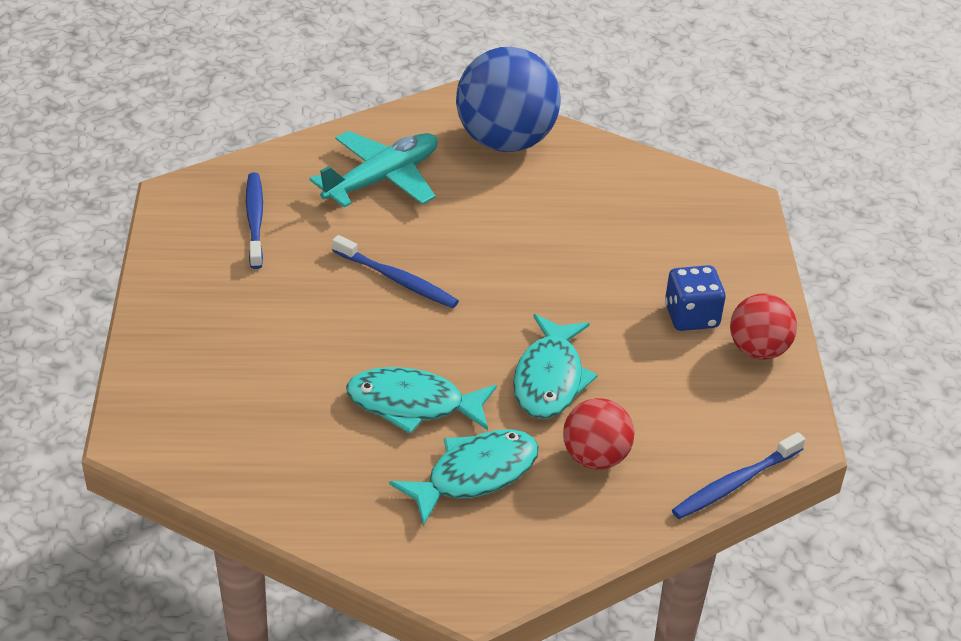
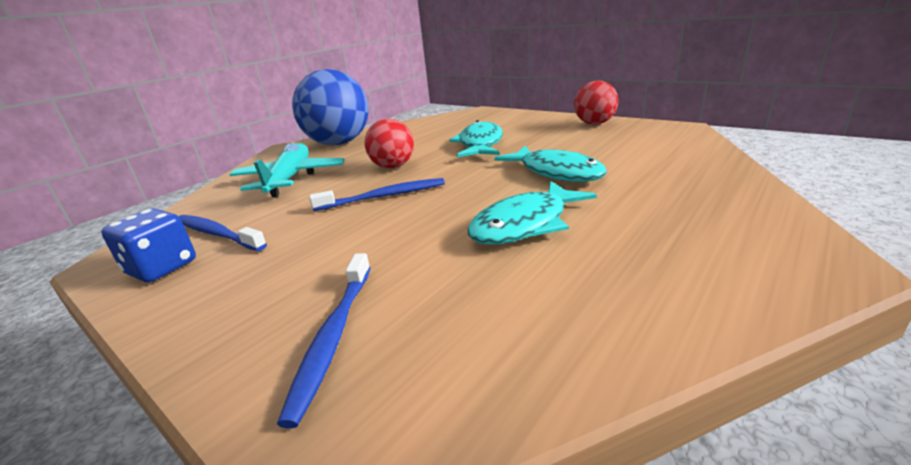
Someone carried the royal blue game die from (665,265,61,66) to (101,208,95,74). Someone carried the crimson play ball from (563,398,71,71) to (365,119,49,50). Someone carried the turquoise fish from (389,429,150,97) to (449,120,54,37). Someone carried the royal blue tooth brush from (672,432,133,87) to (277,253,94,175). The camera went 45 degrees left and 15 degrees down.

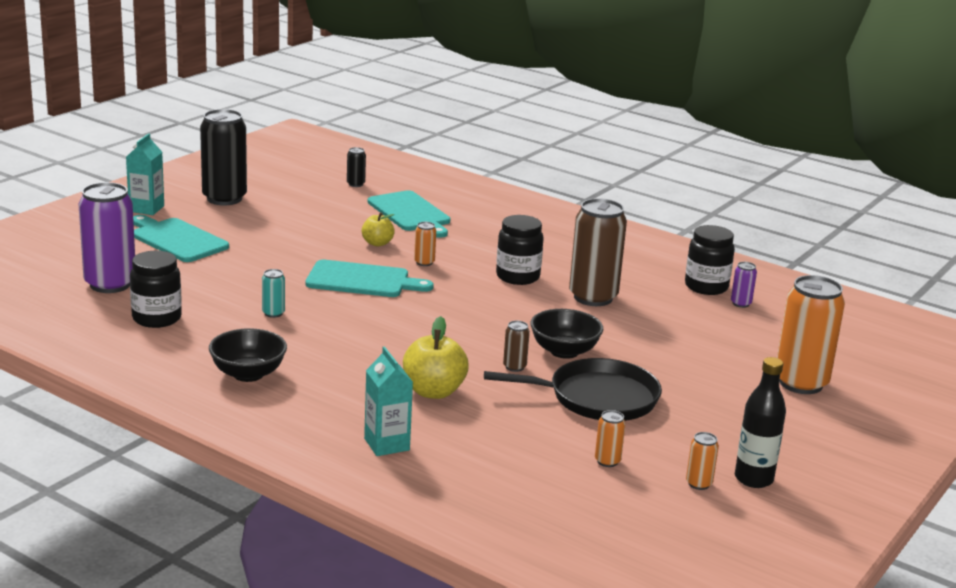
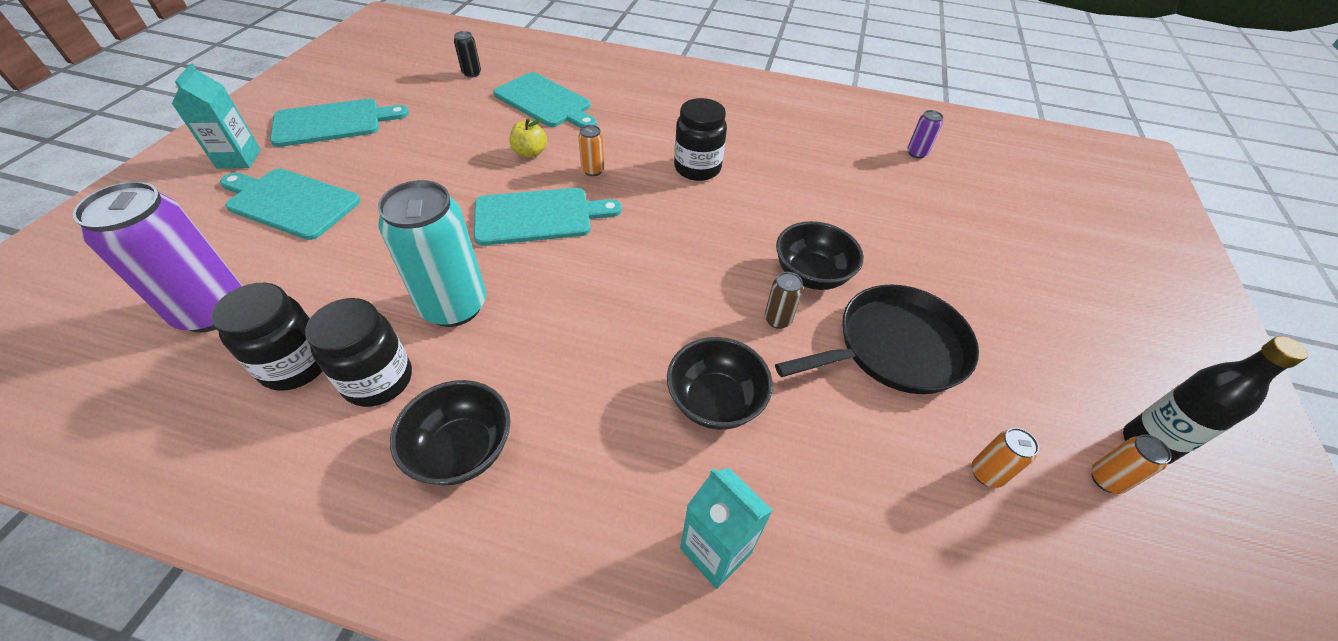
Someone swapped the black tin at (200,109,47,96) for the turquoise cutting board at (270,99,139,48). Someone took away the dark brown tin at (569,198,58,108). Someone carried the black jam jar from (685,225,50,70) to (305,298,107,109). Someone scaled the turquoise tin at (262,269,23,49) by 2.31. Someone took away the bright orange tin at (777,275,68,119). Someone swapped the bright yellow toy apple at (403,316,66,83) for the black bowl at (667,337,106,93). The camera went 20 degrees left and 25 degrees up.

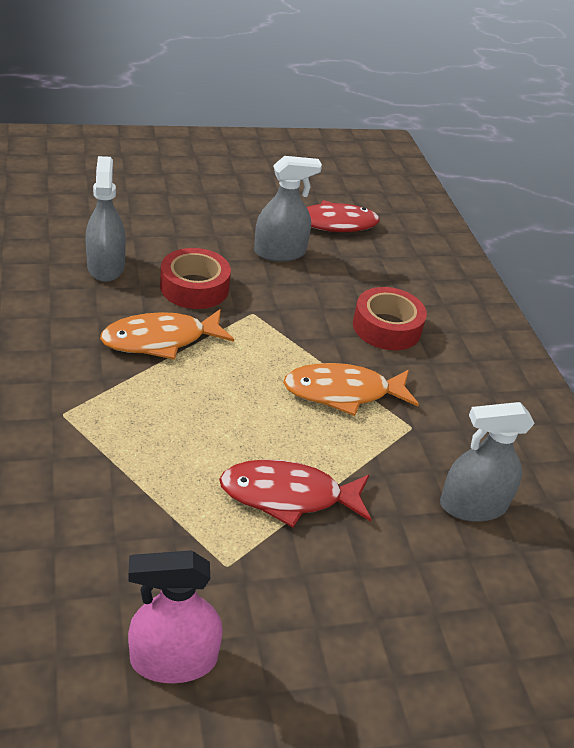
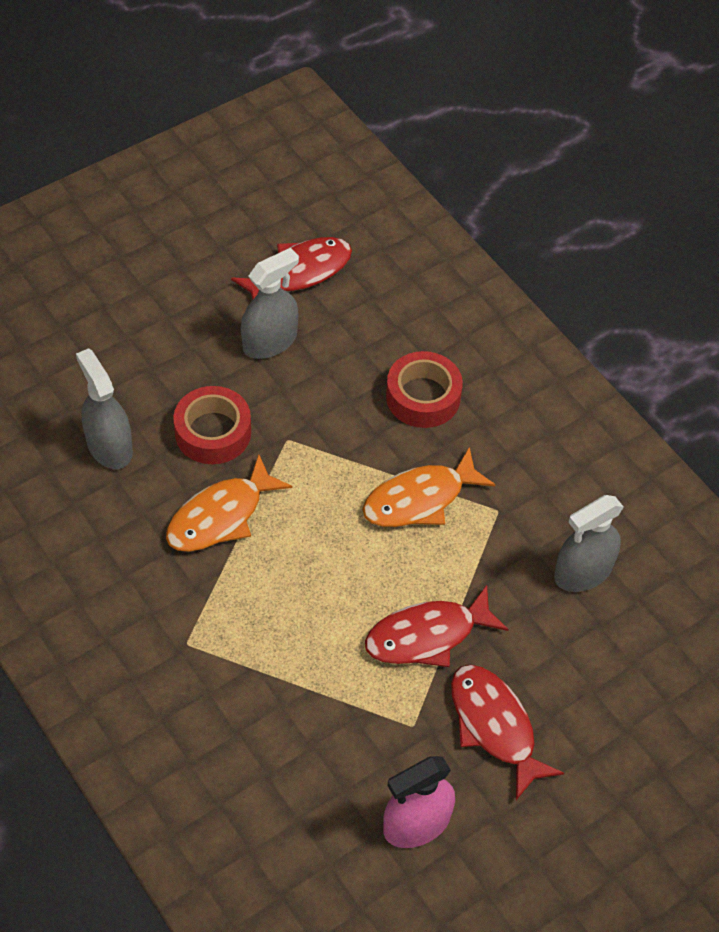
Someone put down the crimson fish at (451,664,113,136). The camera went 20 degrees left and 15 degrees up.

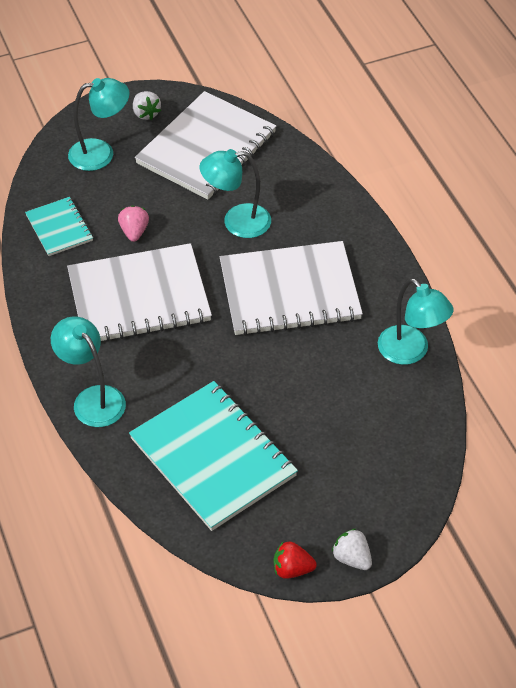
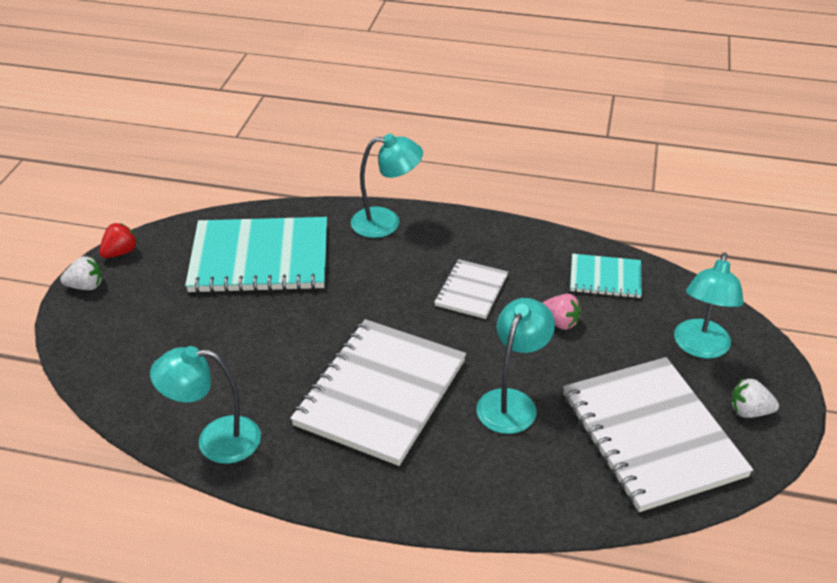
Someone scaled the white notebook at (67,243,145,99) by 0.51. The camera went 125 degrees right and 10 degrees down.

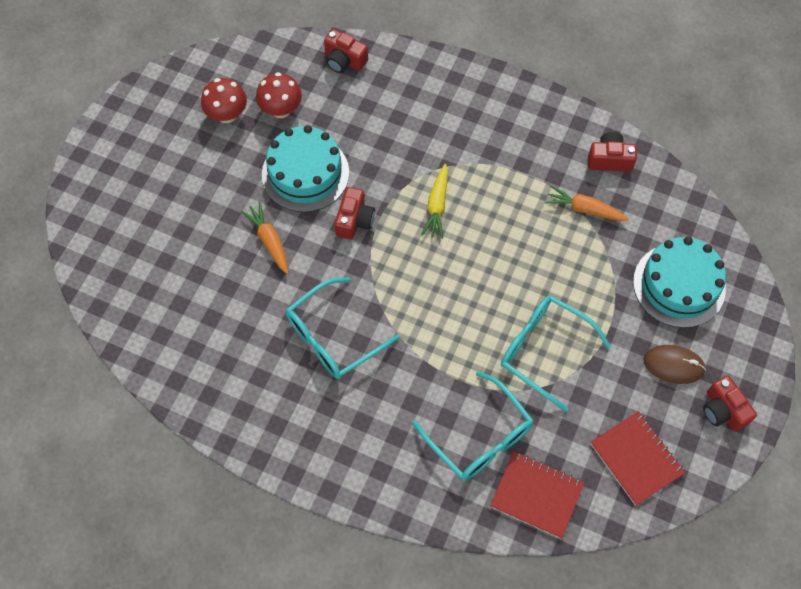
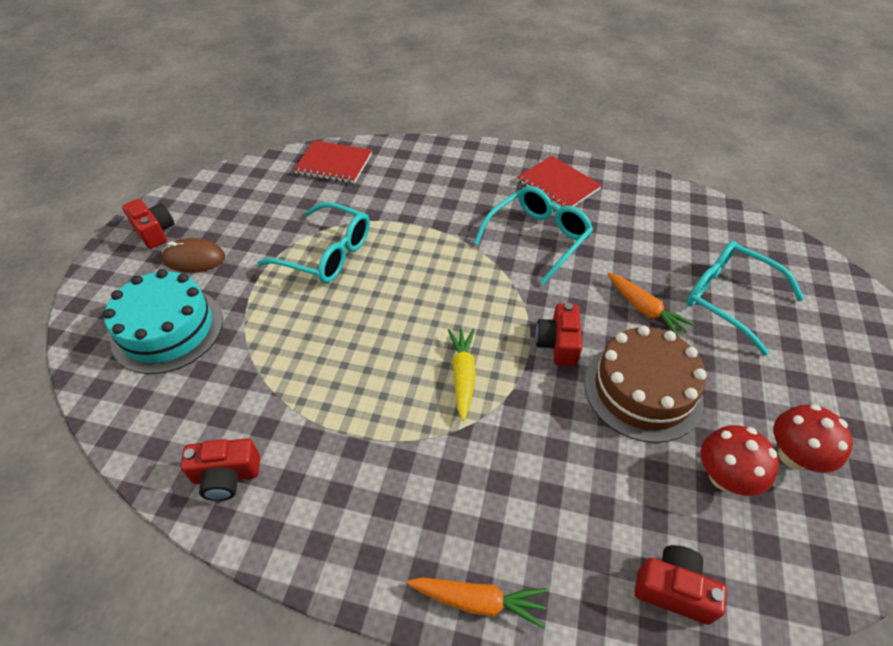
Someone repainted the turquoise cake at (262,125,87,87), which became the dark brown cake at (584,325,122,118). Someone carried the bright orange carrot from (545,185,84,36) to (406,577,141,51). Someone carried the turquoise spectacles from (412,371,122,110) to (687,241,117,115). Someone carried the crimson notebook from (590,411,95,95) to (517,156,85,51). The camera went 170 degrees right and 15 degrees down.

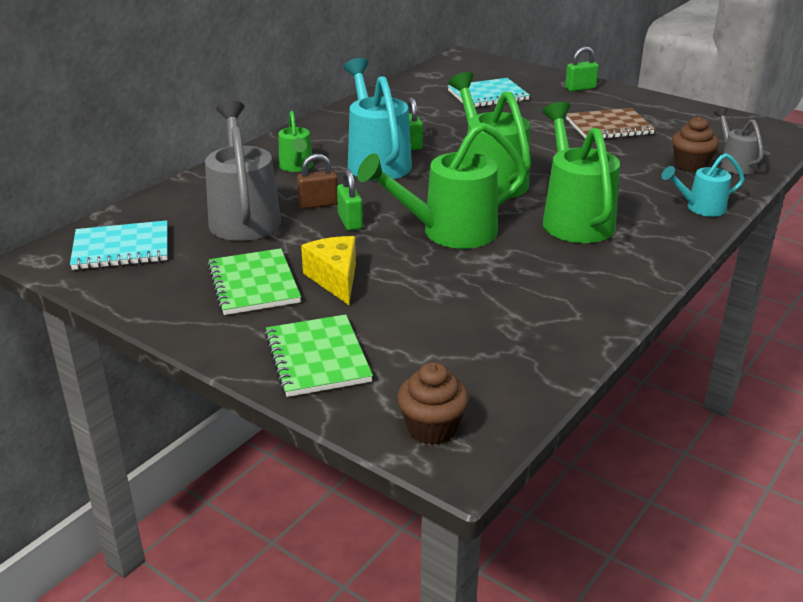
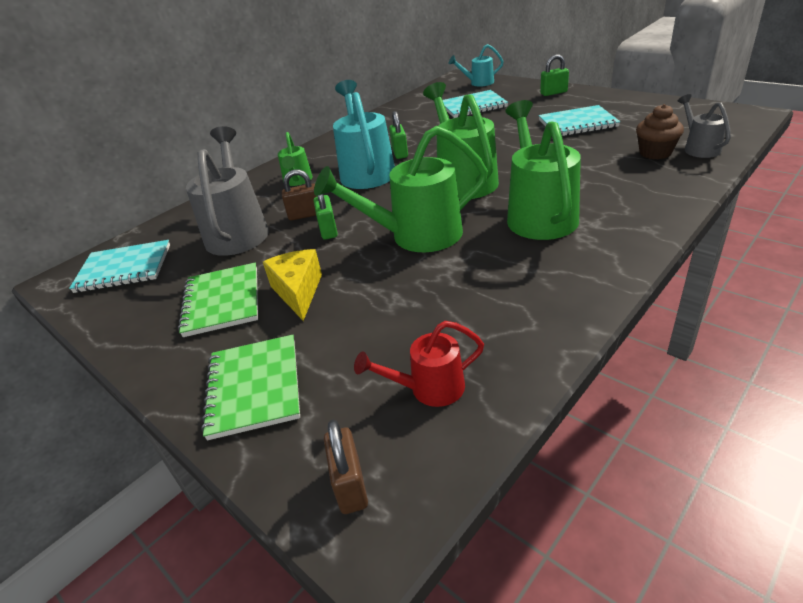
Someone repainted the dark brown notebook at (566,108,89,31), which became the turquoise notebook at (539,105,81,31). Someone carried the turquoise sprinkling can from (661,153,84,64) to (449,44,55,43). Someone swapped the dark brown fairy cake at (397,362,72,83) for the dark brown small lock at (324,420,44,94). Someone put down the crimson sprinkling can at (354,321,130,86). The camera went 10 degrees right and 5 degrees up.

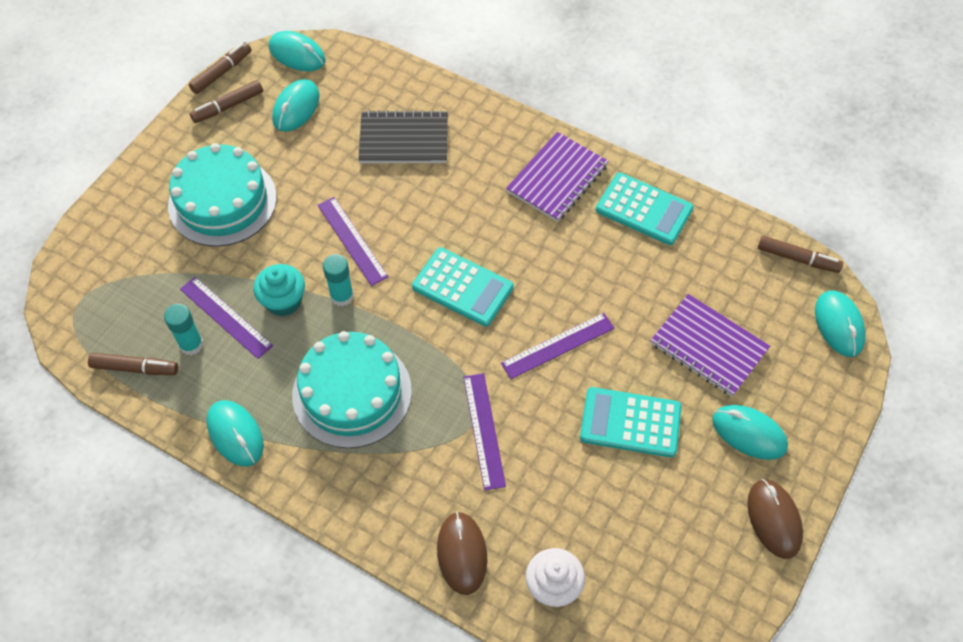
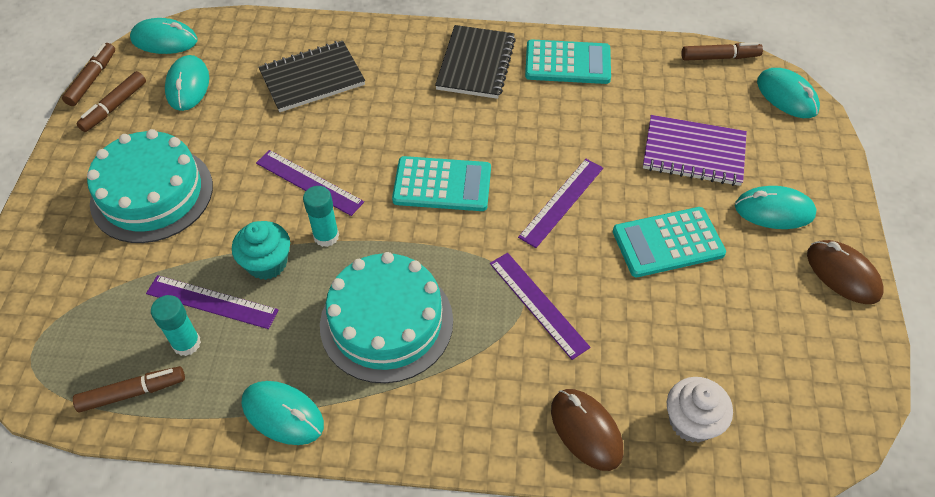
Someone repainted the violet notebook at (506,132,102,90), which became the black notebook at (435,25,81,74). The camera went 25 degrees left and 5 degrees down.

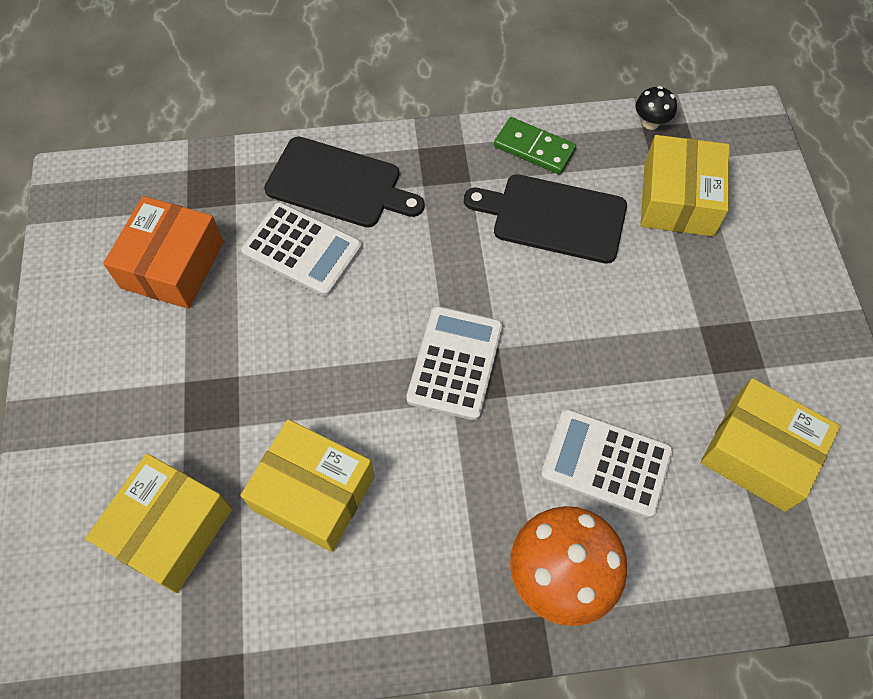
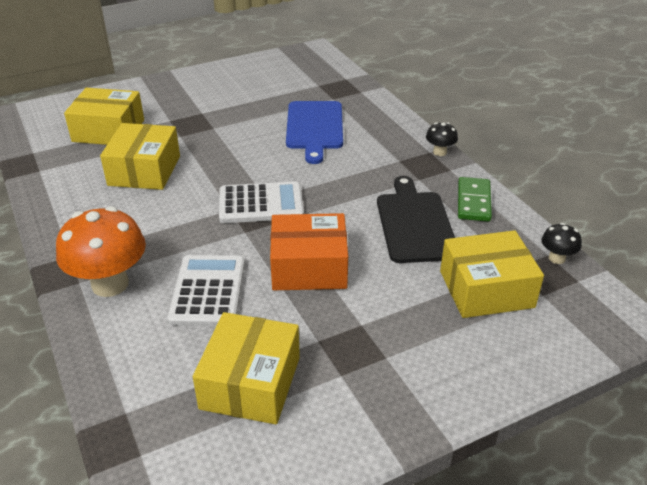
Someone took away the black cutting board at (264,137,161,91). Someone carried the bright orange box from (103,196,121,113) to (270,213,78,77). Someone swapped the white adding machine at (241,202,121,94) for the royal blue cutting board at (286,101,57,63). Someone put down the black toadstool at (426,122,32,34). The camera went 70 degrees right and 25 degrees down.

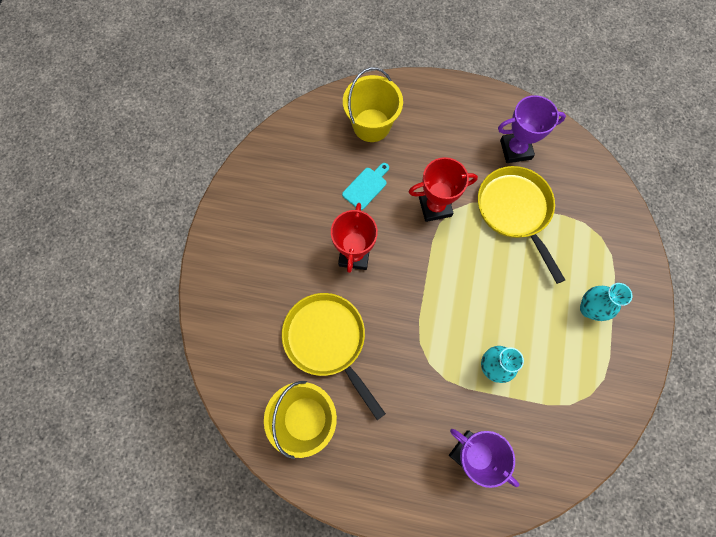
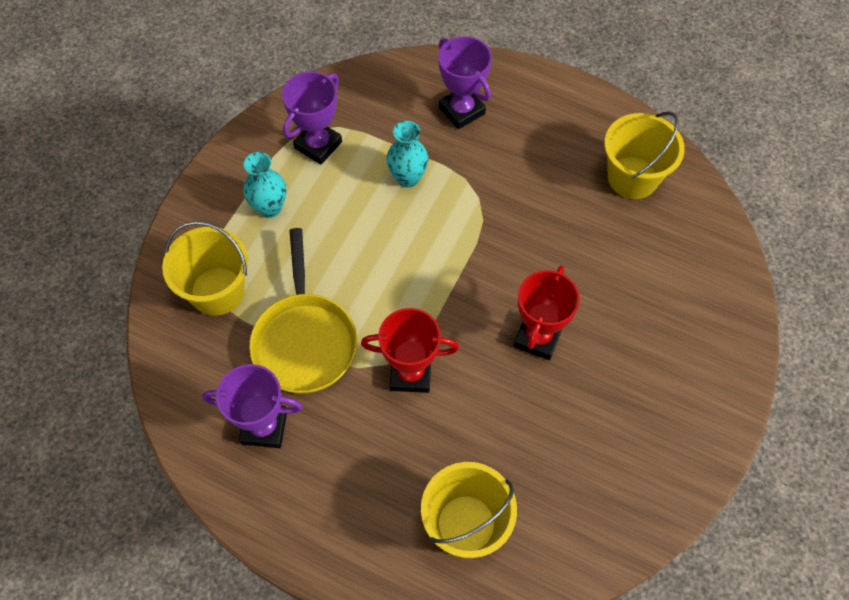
Someone took away the turquoise cutting board at (342,163,47,47). Someone took away the bright yellow skillet at (282,293,104,127). Someone put down the violet award cup at (282,72,60,92). Someone put down the bright yellow sand bucket at (162,221,86,95). The camera went 165 degrees left and 10 degrees down.

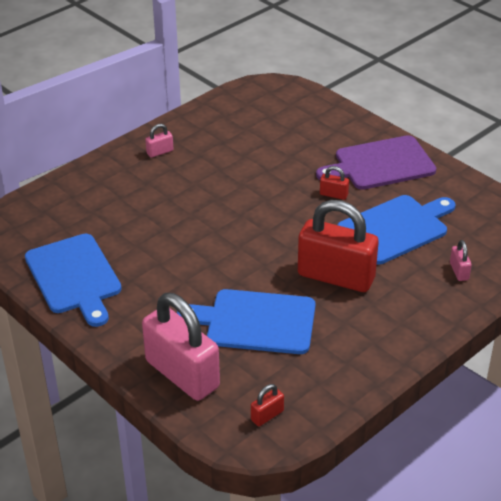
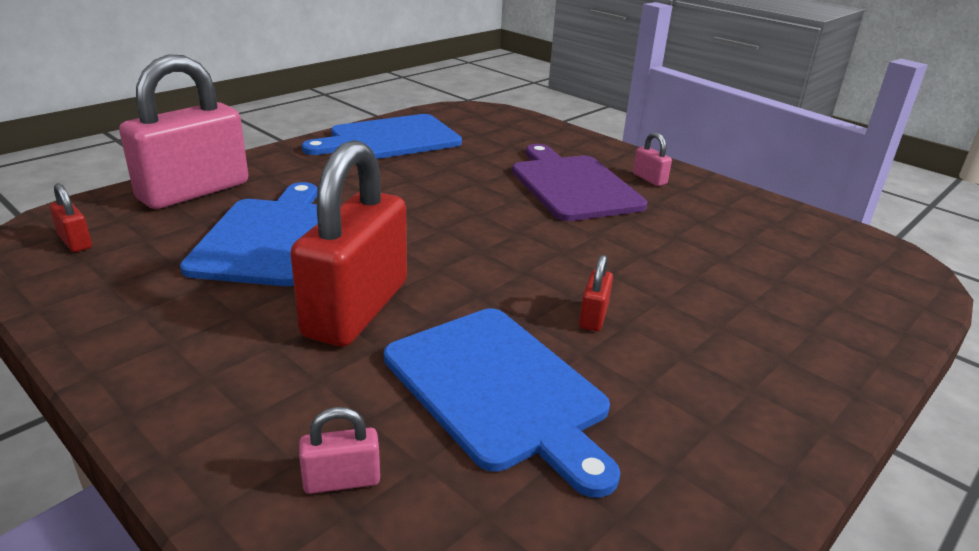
Someone carried the violet cutting board from (316,135,120,55) to (512,144,135,77). The camera went 85 degrees right and 10 degrees down.

